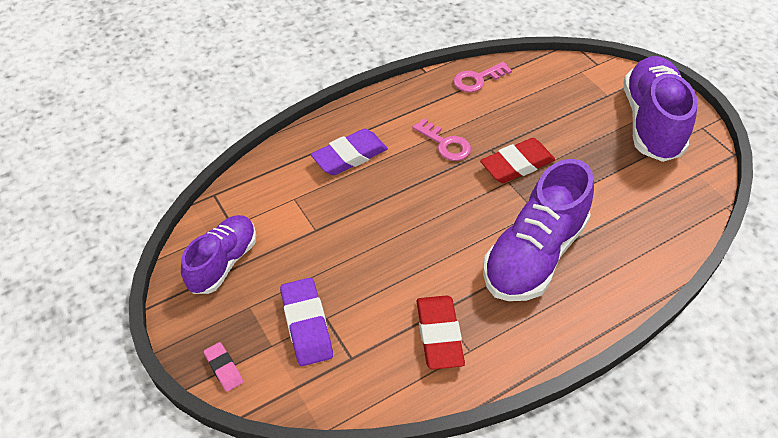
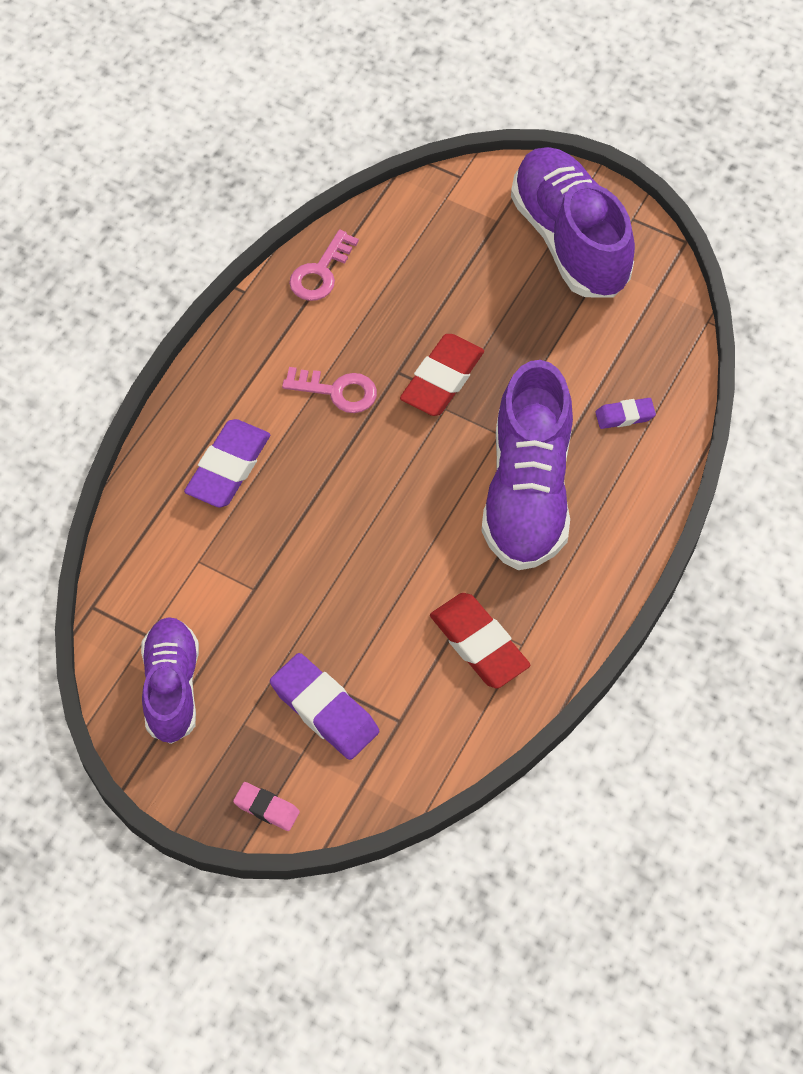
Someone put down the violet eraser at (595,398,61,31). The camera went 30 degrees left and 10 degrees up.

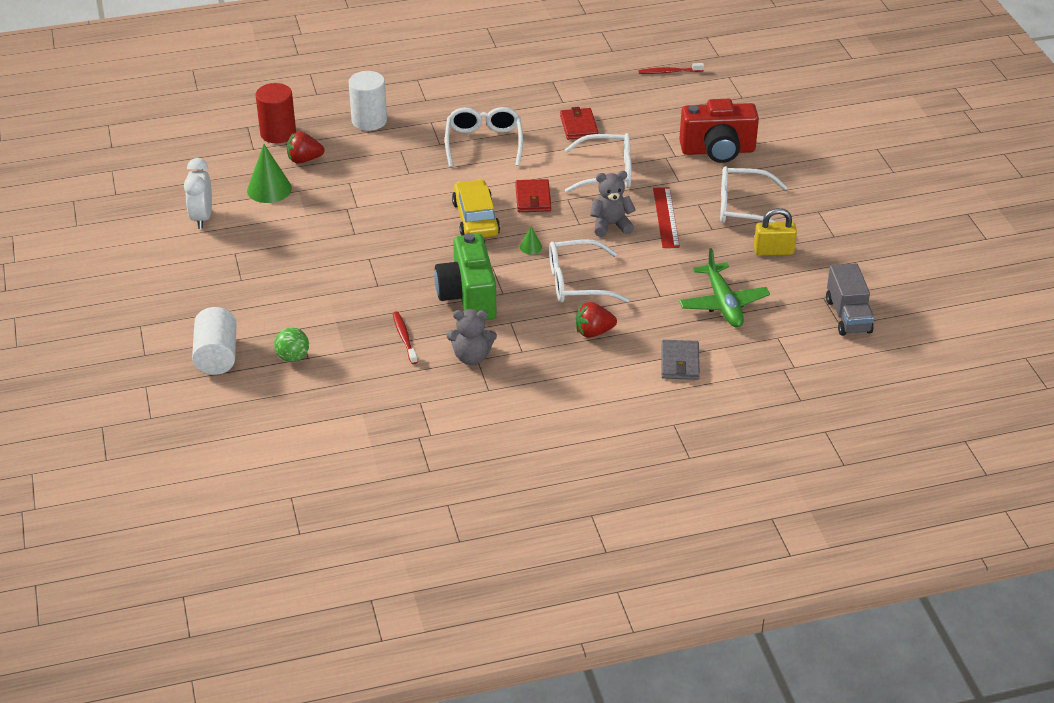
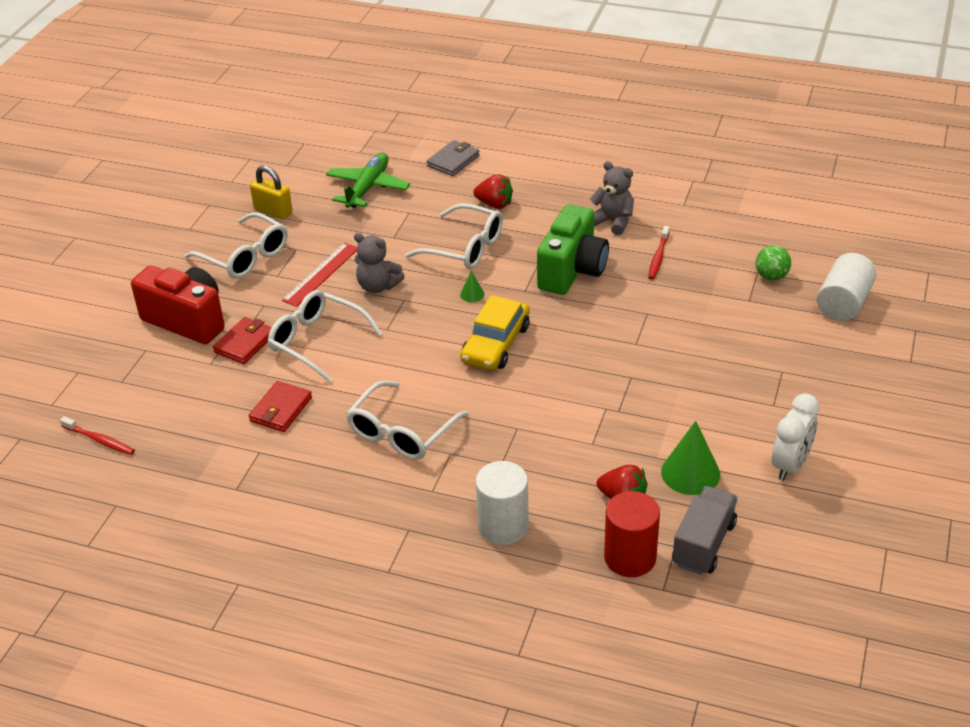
Someone carried the crimson wallet from (515,179,36,33) to (213,317,59,47). Someone carried the grey lorry from (826,263,48,73) to (672,486,66,89). The camera went 145 degrees left and 0 degrees up.

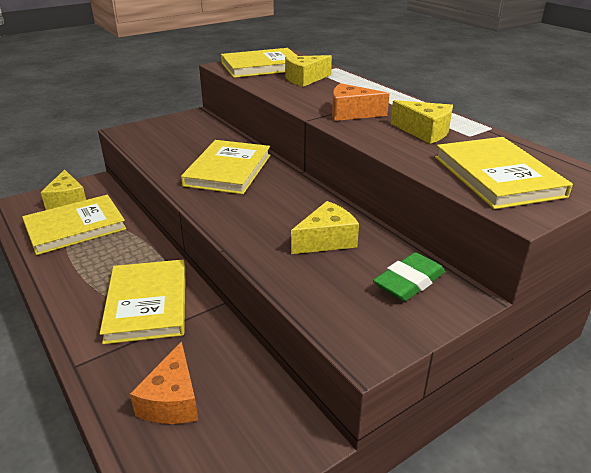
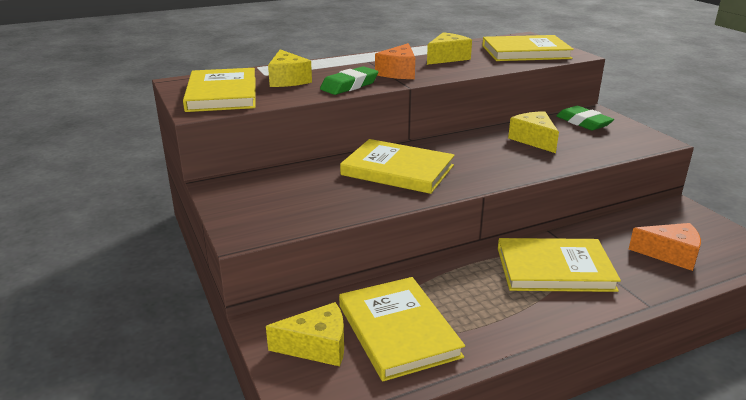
Someone put down the emerald eraser at (320,66,58,29). The camera went 80 degrees left and 5 degrees down.

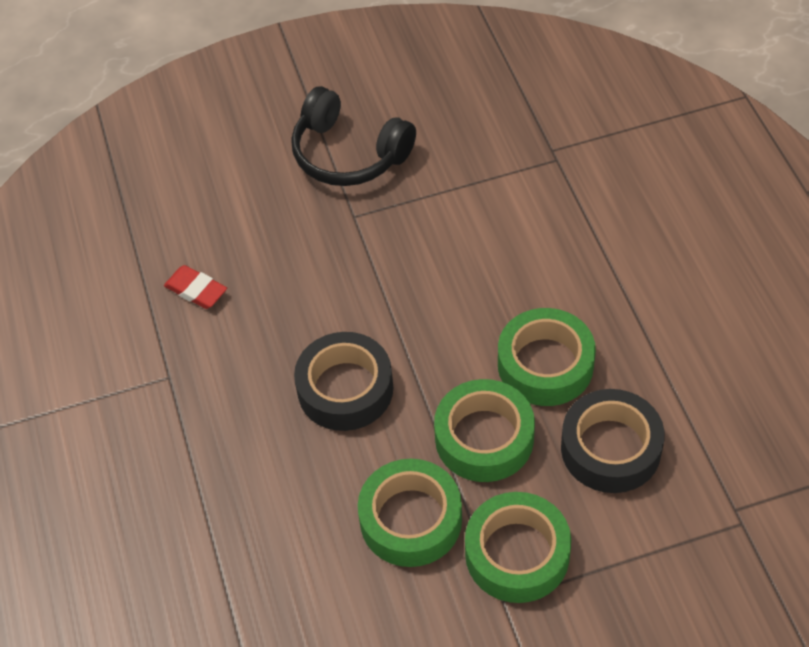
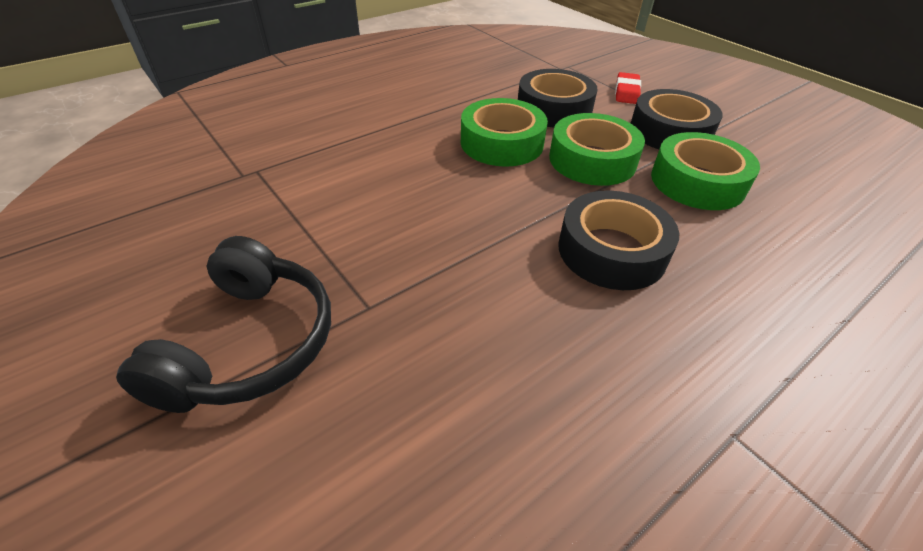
Someone carried the crimson eraser from (164,265,63,44) to (615,72,26,32). Someone repainted the emerald roll of tape at (465,492,106,111), which became the black roll of tape at (631,89,92,60). The camera went 115 degrees left and 10 degrees down.

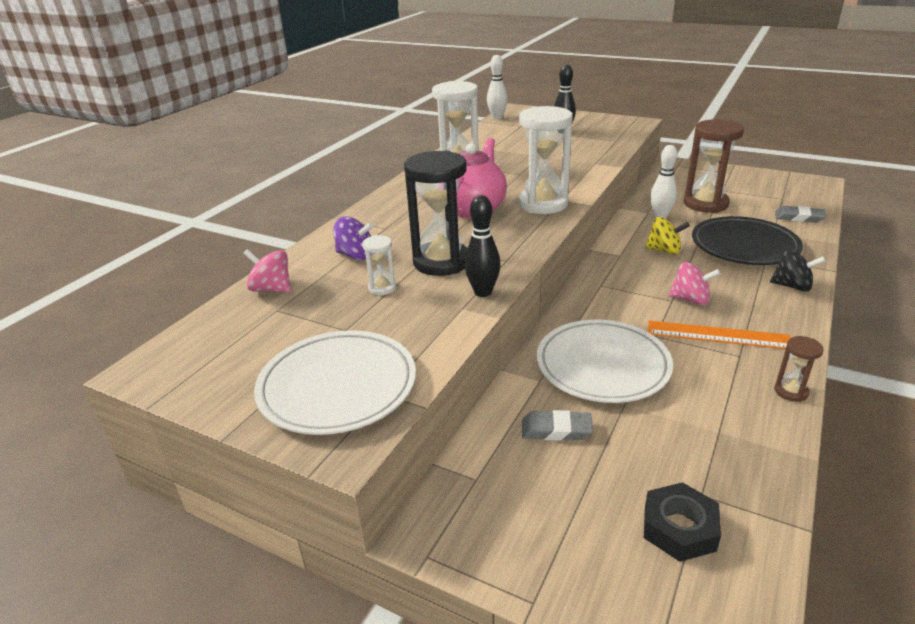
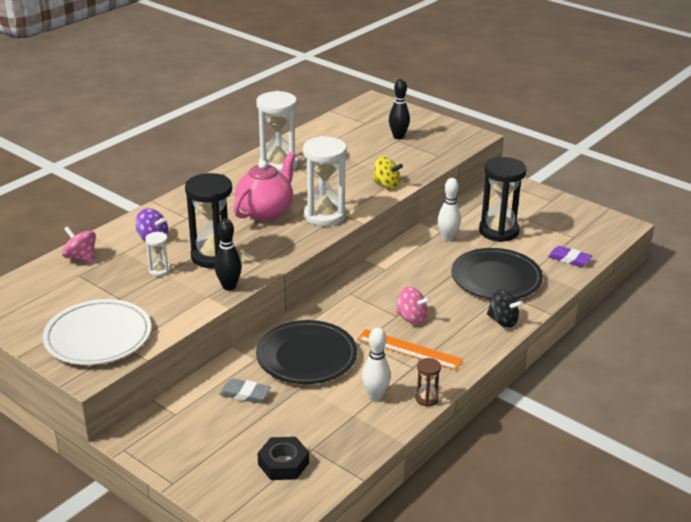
Someone carried the white tenpin from (487,55,20,65) to (362,328,29,73). Someone repainted the dark brown sand timer at (684,119,60,94), which became the black sand timer at (479,157,47,85). Someone repainted the grey eraser at (775,206,51,17), which became the violet eraser at (548,246,44,21). Someone carried the bright yellow whirligig from (645,217,45,38) to (372,156,31,33). Someone repainted the white flat dish at (537,320,136,83), which became the black flat dish at (256,320,101,64). The camera went 10 degrees right and 0 degrees up.

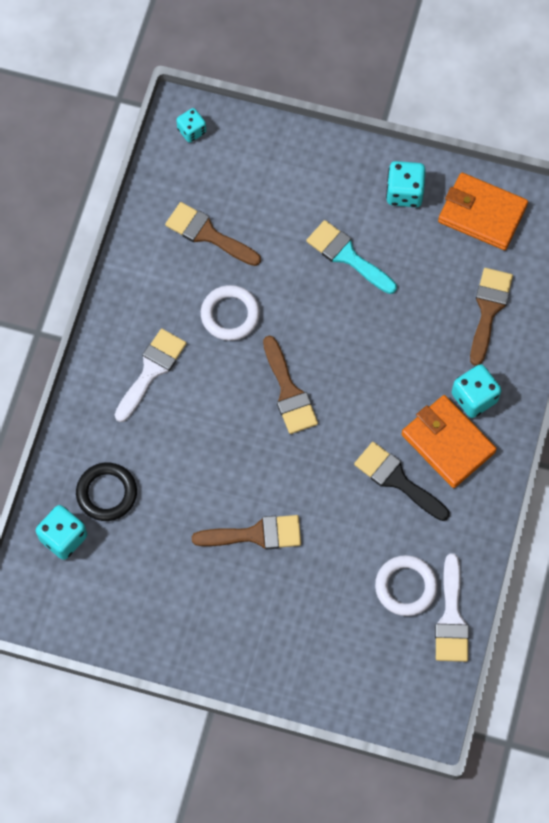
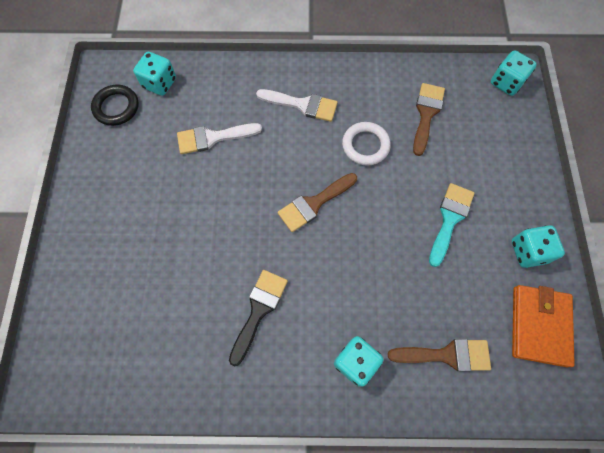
Someone scaled the turquoise game die at (176,108,30,35) by 1.52. Someone took away the bright orange wallet at (401,395,96,93). Someone carried the black torus from (76,462,61,59) to (91,84,48,42). Someone took away the dark brown brush at (192,515,109,35). Someone carried the white brush from (435,553,34,109) to (177,123,85,31). Someone took away the white torus at (375,555,63,61). The camera went 75 degrees right and 0 degrees up.

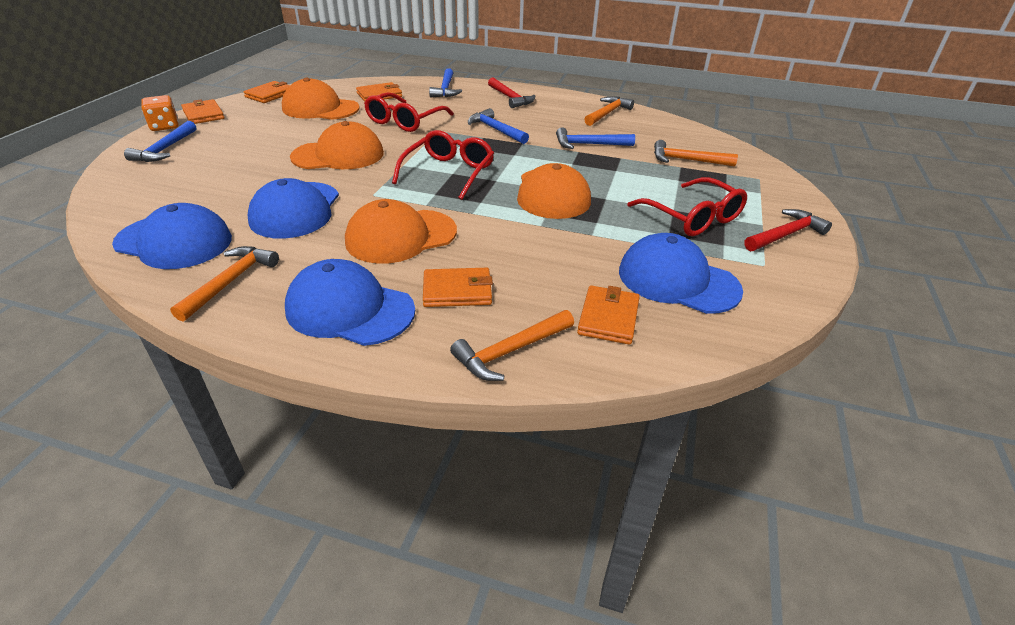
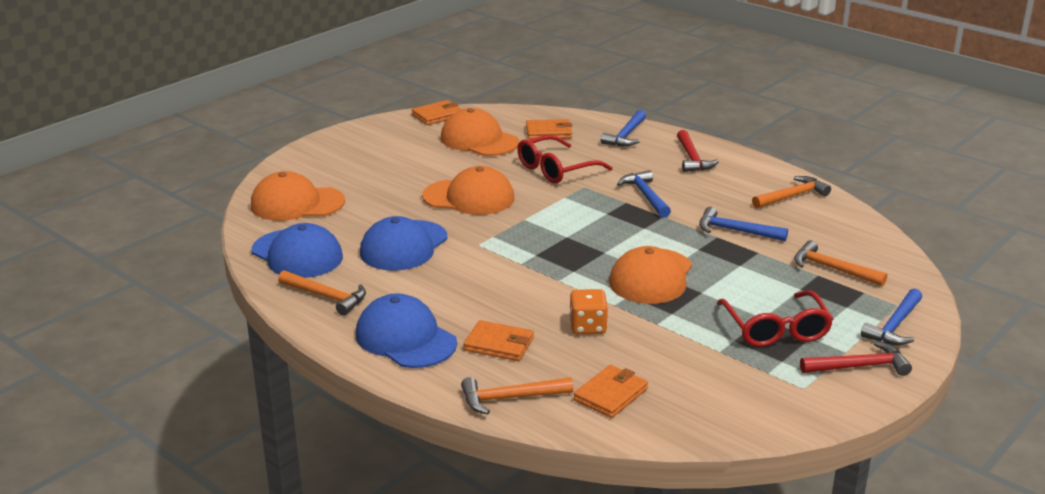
Someone carried the bright orange game die from (141,95,38,36) to (569,289,39,45). Someone took away the bright orange wallet at (181,99,43,25). Someone carried the royal blue hammer from (124,121,72,41) to (861,289,61,56). Someone took away the crimson spectacles at (392,130,102,70). Someone carried the bright orange baseball cap from (345,199,112,65) to (251,171,94,50). Someone took away the royal blue baseball cap at (619,233,124,81). Someone rotated the bright orange hammer at (170,246,109,75) by 75 degrees clockwise. The camera went 25 degrees right and 10 degrees down.

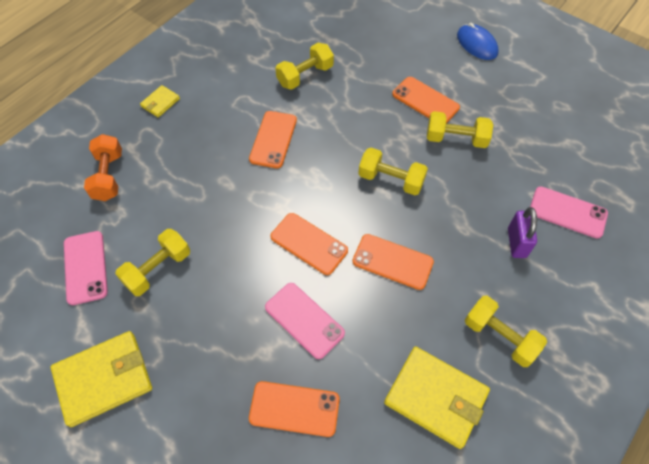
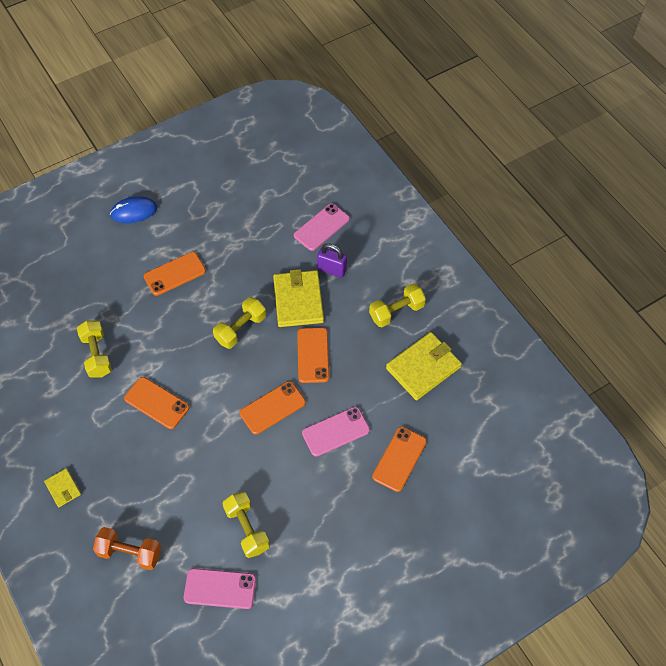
Someone took away the bright yellow free weight at (427,111,66,37). Someone rotated the bright orange smartphone at (352,234,82,56) by 45 degrees counterclockwise. Someone carried the bright yellow wallet from (50,331,102,96) to (273,269,51,58). The camera went 70 degrees left and 0 degrees up.

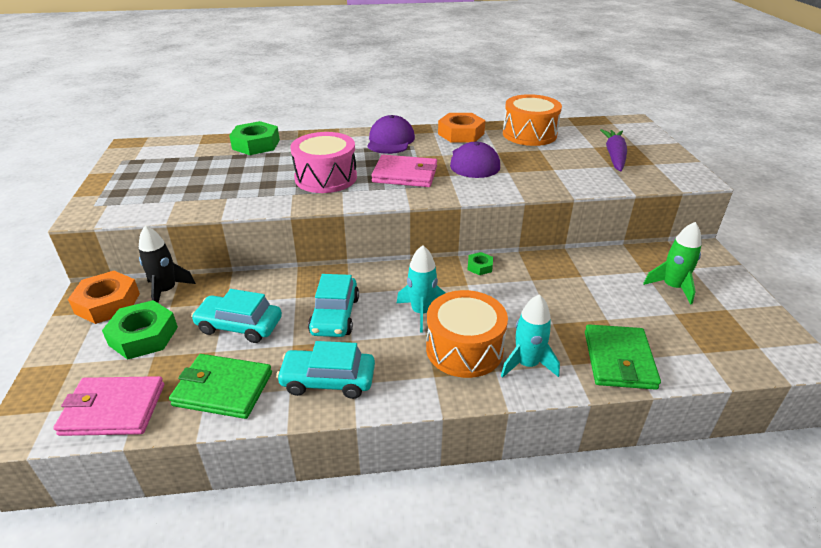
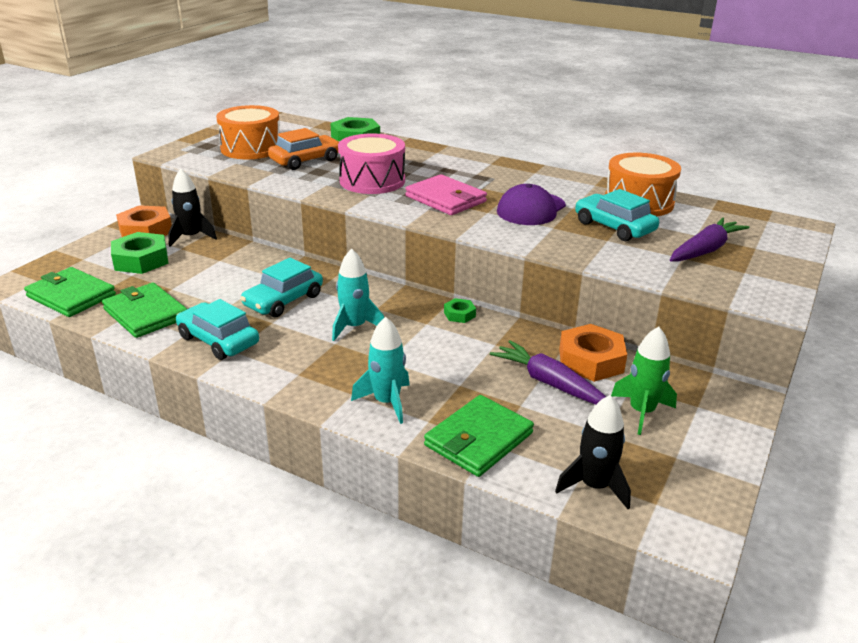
Someone carried the bright orange hex nut from (438,113,48,30) to (559,324,68,58). Someone took away the violet baseball cap at (367,115,48,39). Someone carried the turquoise car from (191,289,91,54) to (575,189,84,52). Someone carried the bright orange drum from (426,290,82,88) to (216,105,64,54). Someone repainted the rose-pink wallet at (53,376,111,60), which became the emerald wallet at (24,267,92,50). Someone put down the bright orange car at (268,128,72,42). Someone put down the violet carrot at (490,340,116,65). Someone put down the black rocket at (555,395,76,114). The camera went 35 degrees right and 5 degrees down.

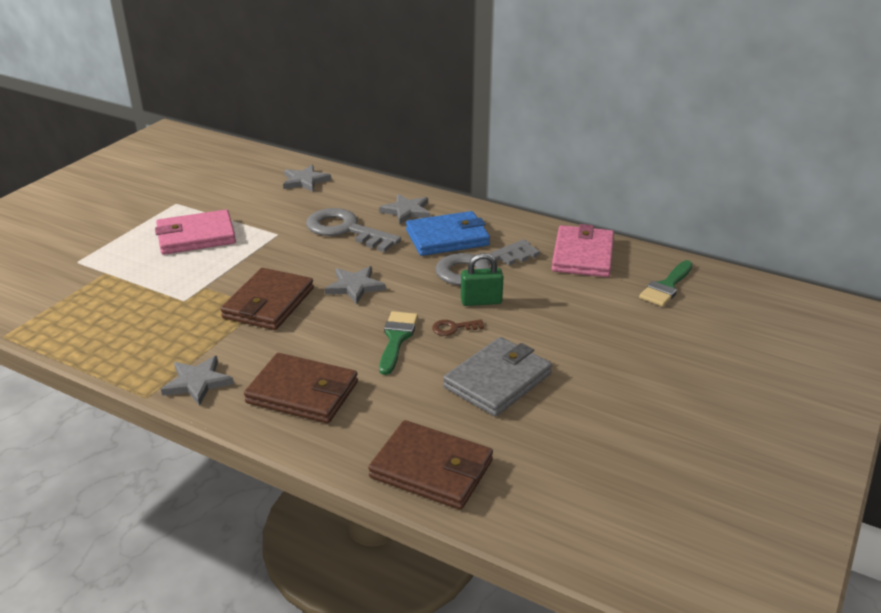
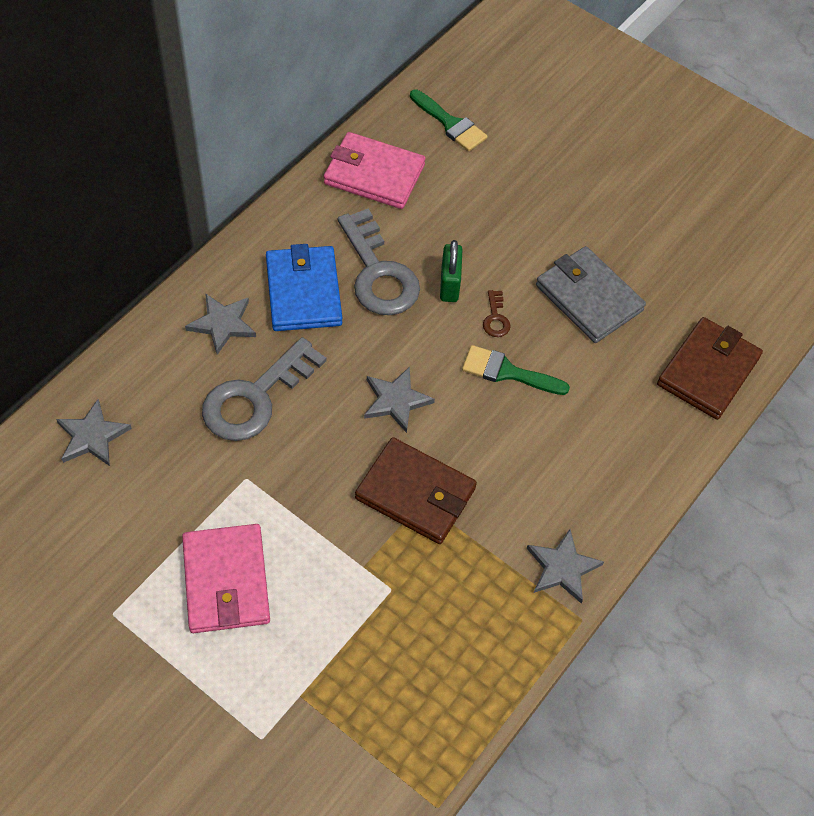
Someone took away the dark brown wallet at (244,353,114,70). The camera went 85 degrees left and 25 degrees up.

